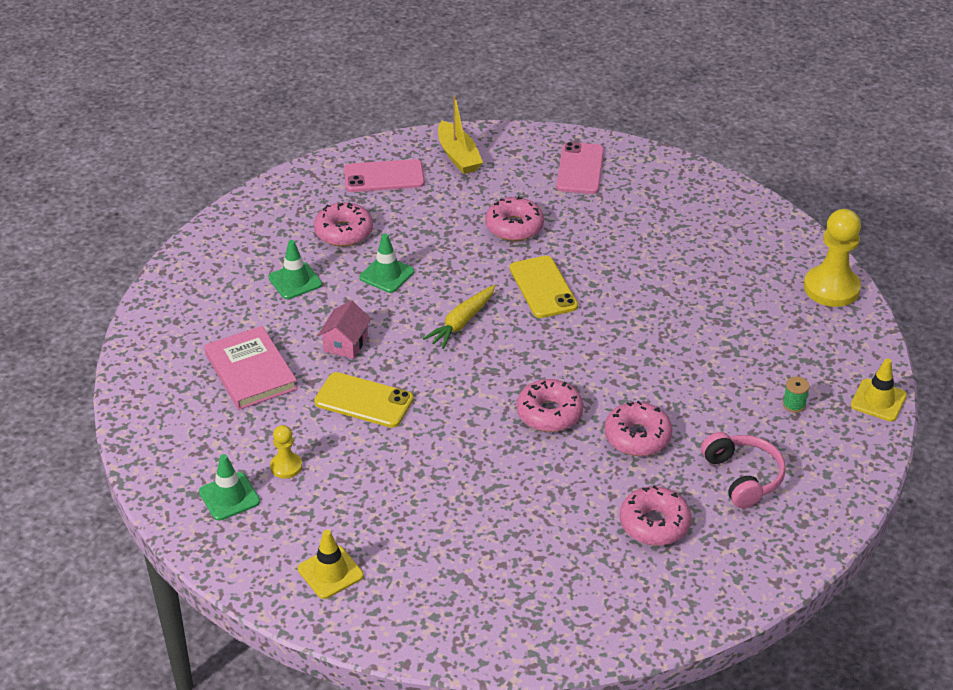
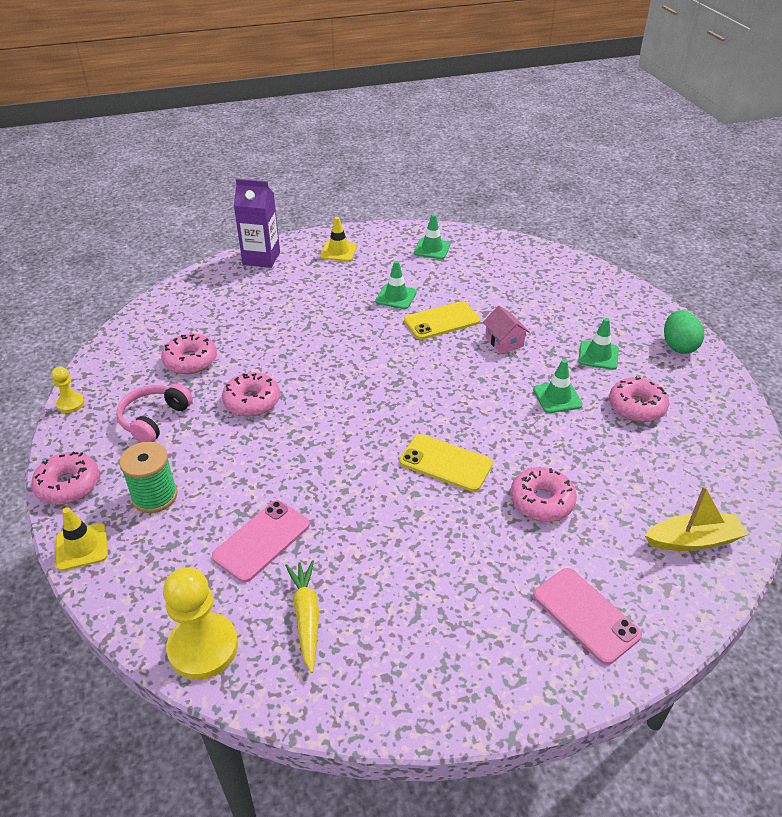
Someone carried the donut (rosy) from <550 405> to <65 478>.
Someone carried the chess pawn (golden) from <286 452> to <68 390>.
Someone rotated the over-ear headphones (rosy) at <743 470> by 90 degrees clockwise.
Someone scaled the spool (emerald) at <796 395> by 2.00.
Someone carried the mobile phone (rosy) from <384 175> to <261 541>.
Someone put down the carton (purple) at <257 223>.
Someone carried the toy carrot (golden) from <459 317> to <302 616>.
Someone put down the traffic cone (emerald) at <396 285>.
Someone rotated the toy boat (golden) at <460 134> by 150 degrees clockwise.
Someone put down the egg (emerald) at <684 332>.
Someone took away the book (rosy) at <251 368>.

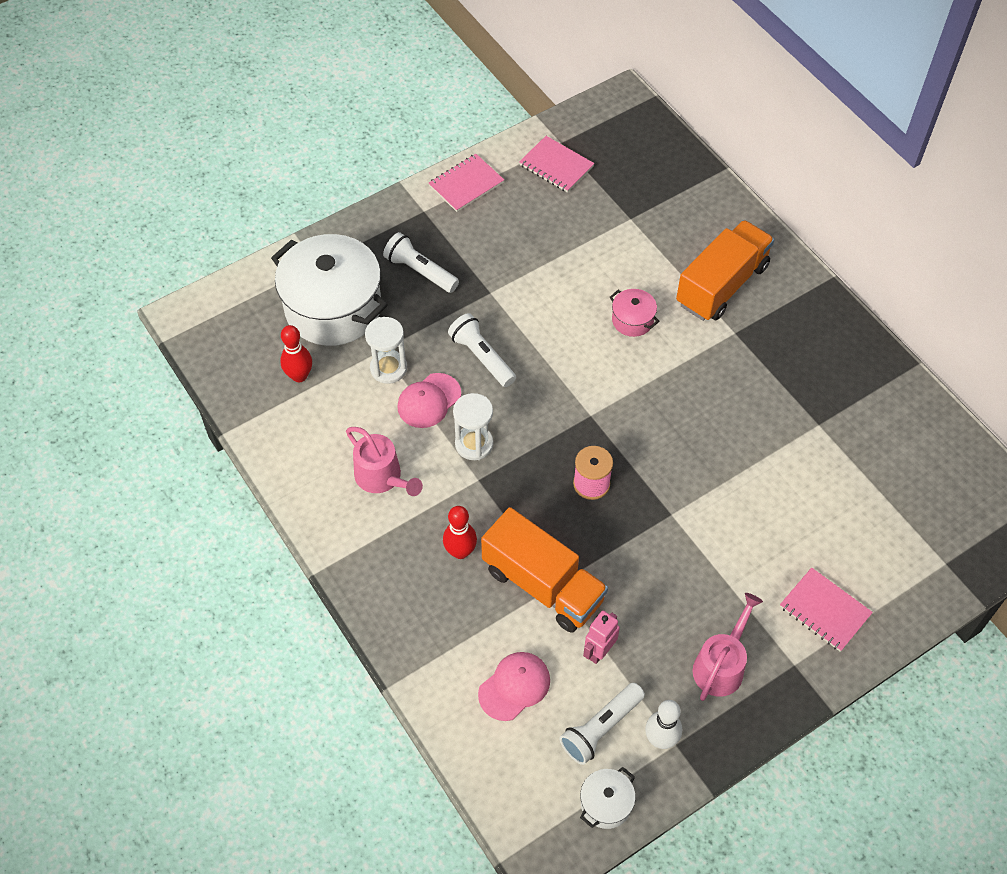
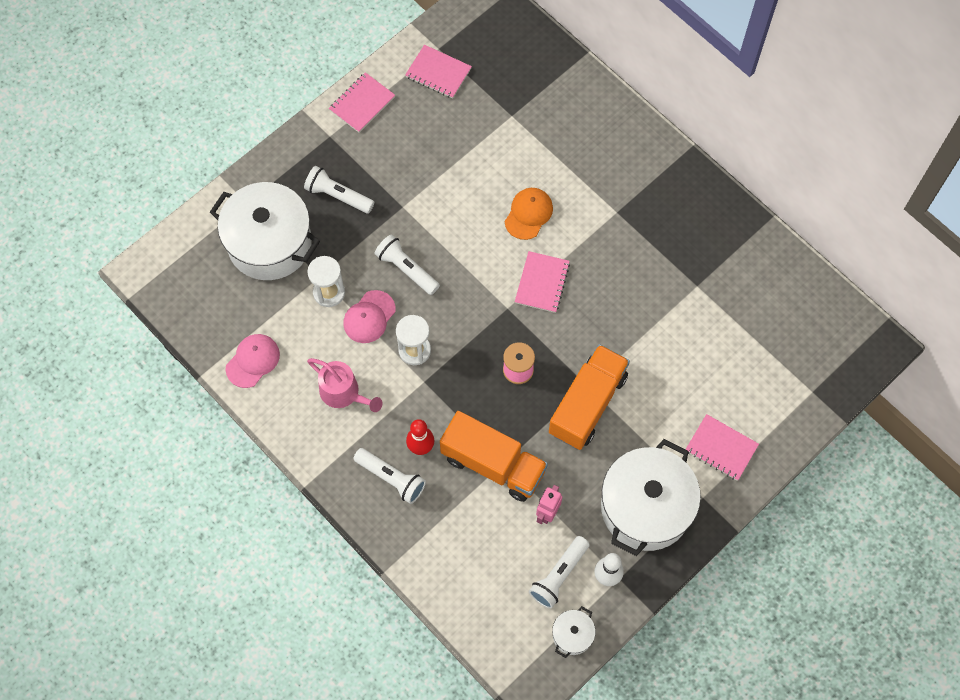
Someone carried the baseball cap (rosy) from <514 686> to <253 361>.
Someone put down the pocket torch (white) at <389 476>.
Someone swapped the cooking pot (rosy) at <634 313> for the baseball cap (bright orange) at <529 214>.
Someone put down the exercise book (rosy) at <542 282>.
Someone carried the lorry (bright orange) from <725 270> to <589 397>.
Someone swapped the watering can (rosy) at <728 647> for the cooking pot (white) at <651 497>.
Someone took away the skittle (scarlet) at <296 353>.

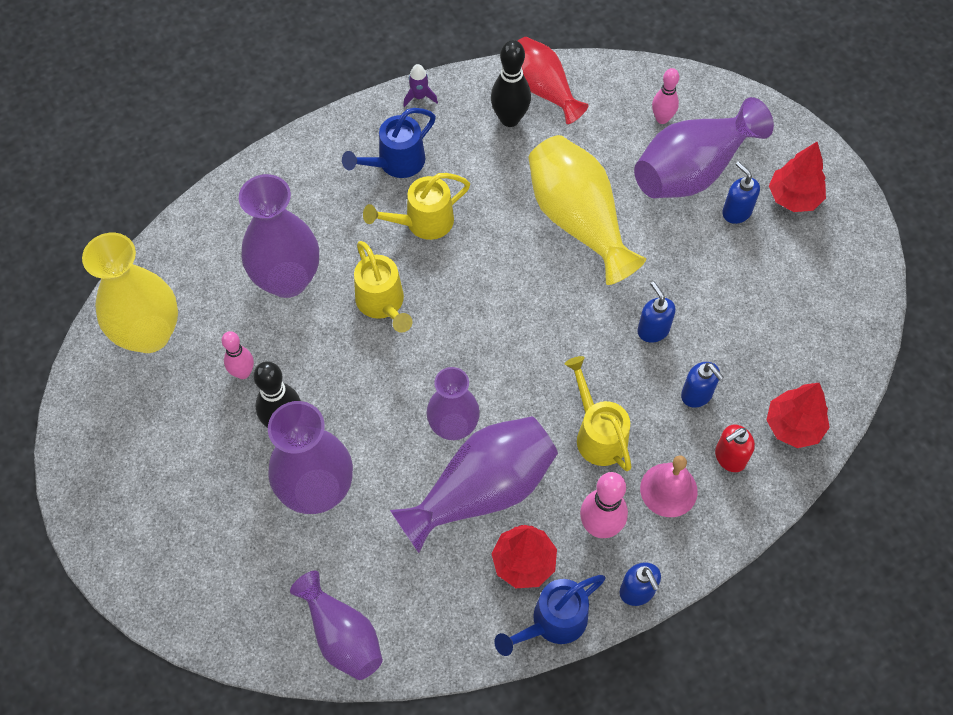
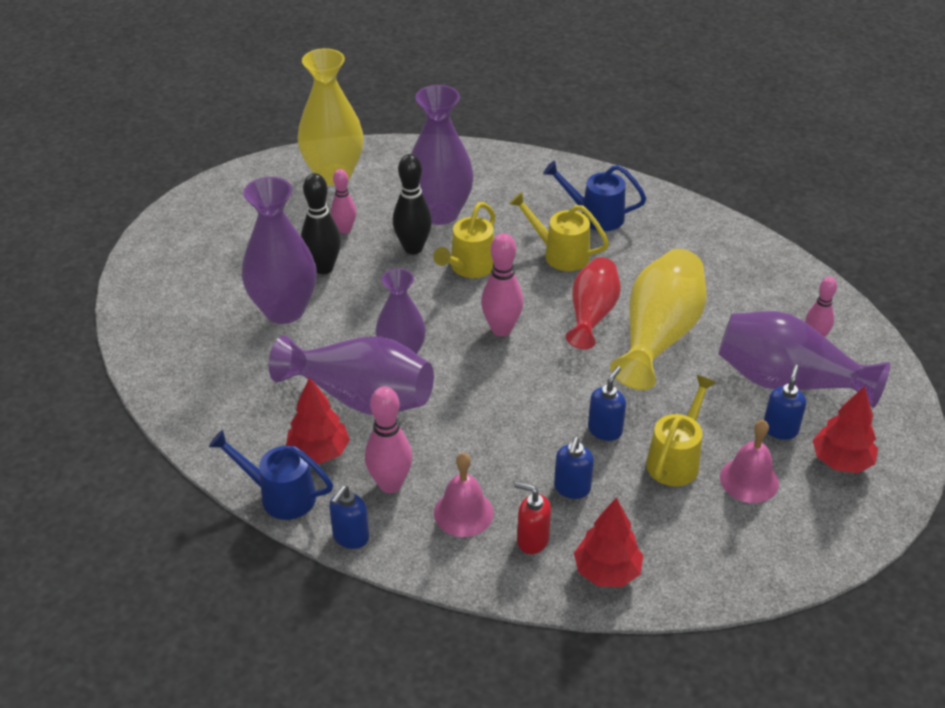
Someone carried the skittle (black) from <511 83> to <412 204>.
Someone put down the skittle (rosy) at <502 284>.
Someone carried the vase (scarlet) from <553 80> to <593 303>.
Someone carried the watering can (golden) from <598 413> to <681 430>.
Someone put down the bell (rosy) at <749 461>.
Someone took away the vase (purple) at <336 625>.
Someone took away the spaceship (purple) at <420 85>.

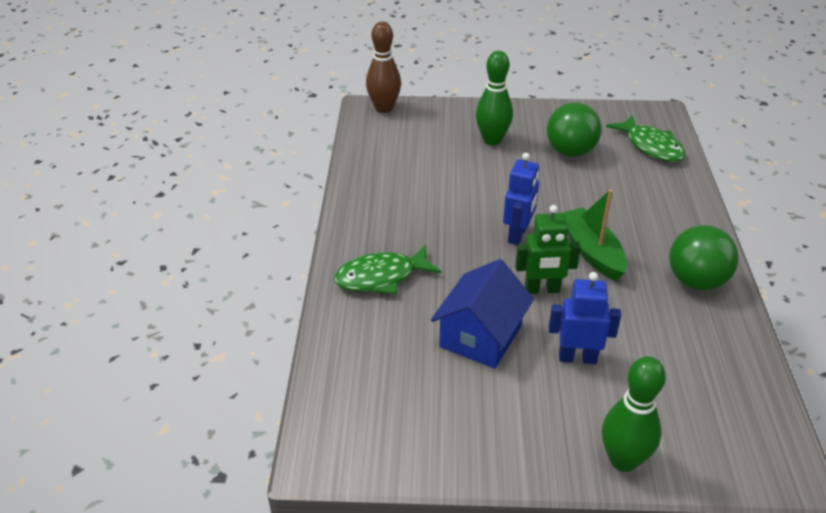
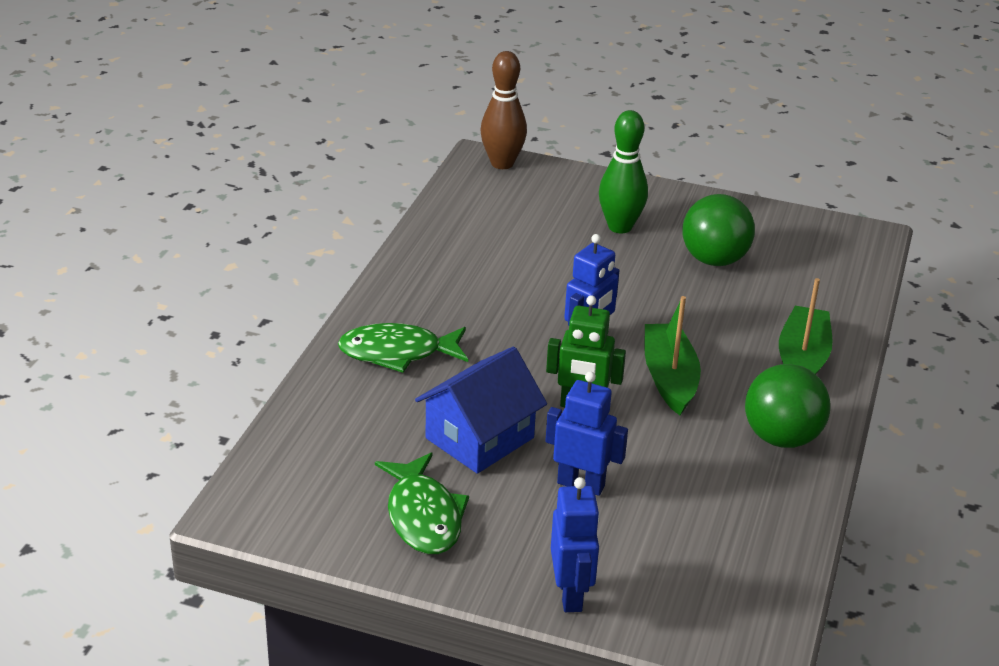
Someone carried the fish (emerald) from <646 138> to <422 503>.
Someone swapped the skittle (emerald) at <634 414> for the robot figure (blue) at <575 544>.
Someone put down the toy boat (emerald) at <806 326>.

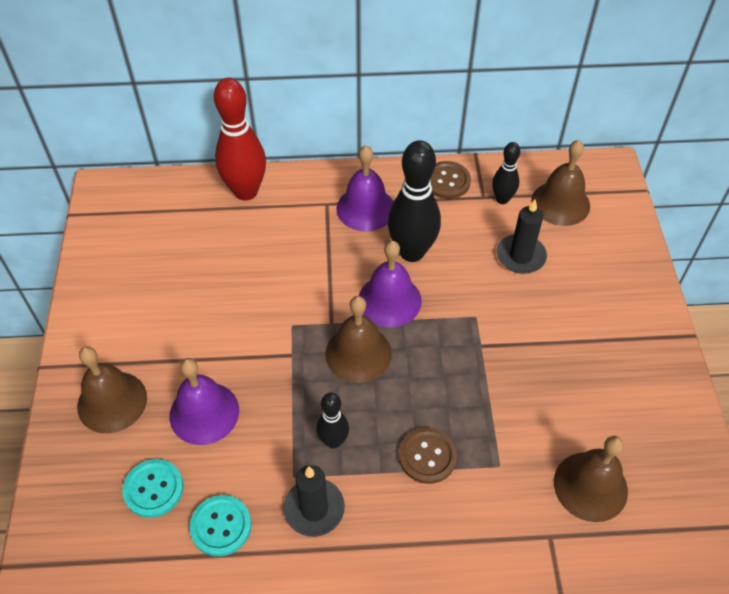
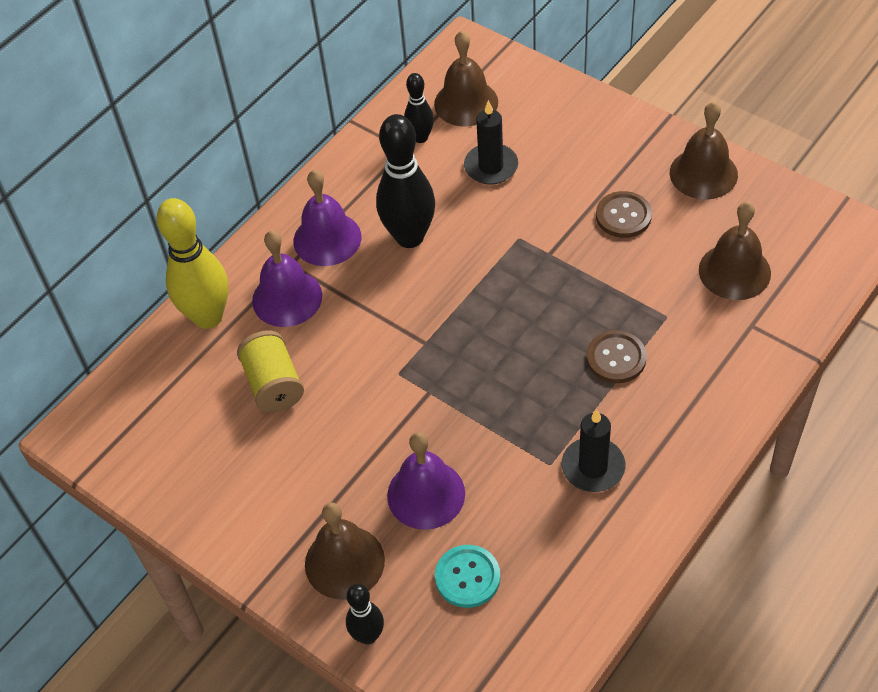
Someone repainted the skittle (scarlet) at <240 139>, which became the skittle (golden) at <193 263>.
Someone put down the spool (golden) at <270 372>.
Someone carried the bell (purple) from <390 284> to <287 279>.
Someone carried the skittle (black) from <332 421> to <365 614>.
Someone carried the shirt button (russet) from <450 180> to <624 214>.
Someone carried the bell (russet) from <358 339> to <704 151>.
Someone took away the shirt button (teal) at <220 526>.

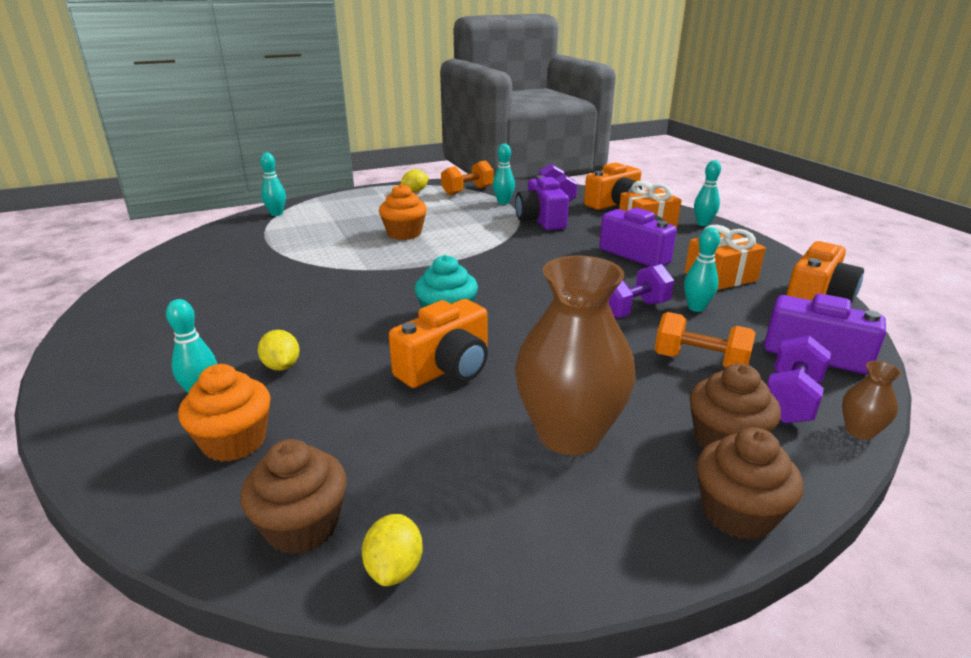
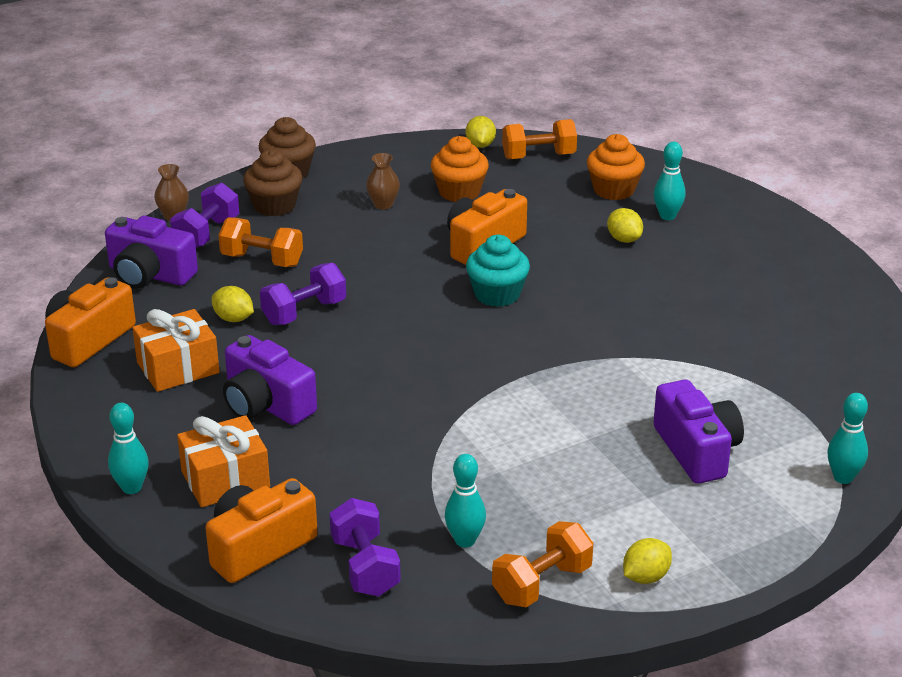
Someone swapped the skittle (teal) at <702 270> for the lemon (golden) at <232 304>.
Someone scaled the vase (russet) at <575 355> by 0.42.
Someone carried the muffin (bright orange) from <403 212> to <460 169>.
Someone swapped the muffin (russet) at <293 497> for the free weight (bright orange) at <539 139>.
Someone carried the compact camera (purple) from <542 202> to <698 431>.

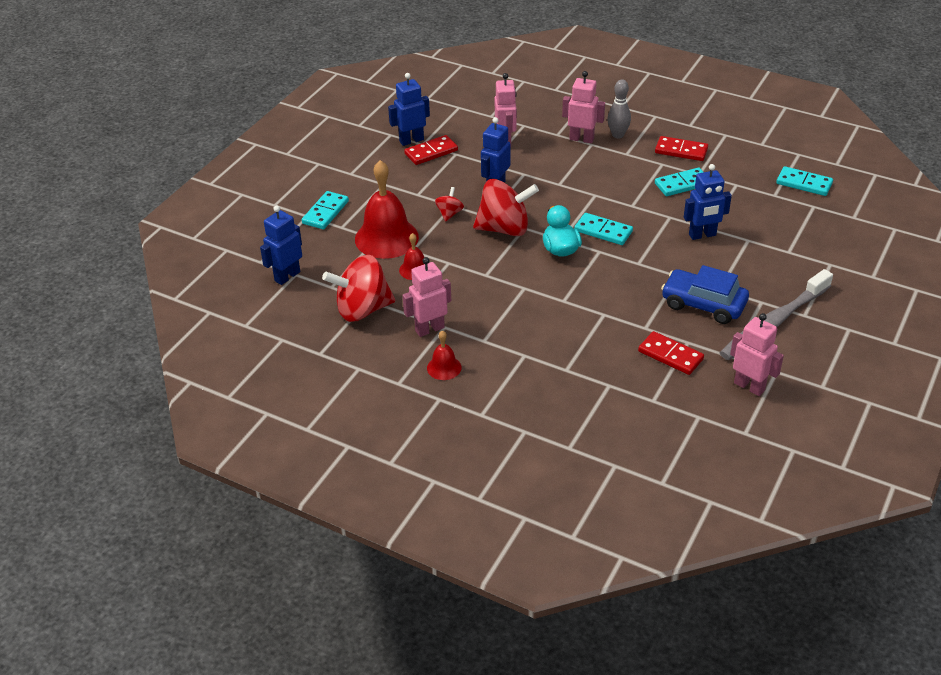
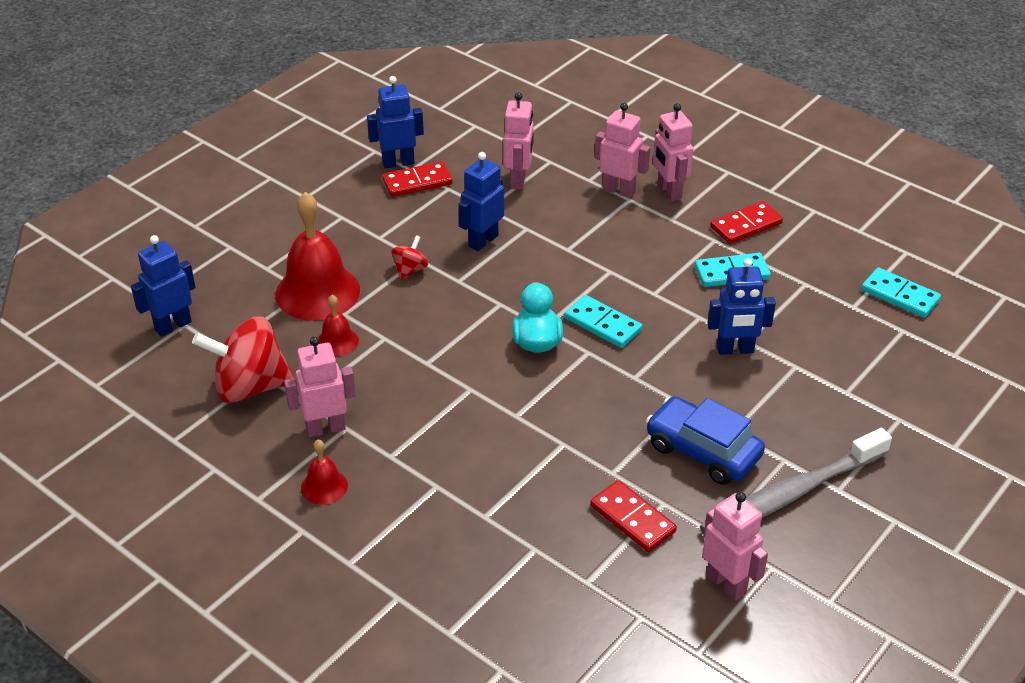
Someone swapped the skittle (grey) at <619 108> for the robot figure (rosy) at <673 152>.
Someone rotated the domino piece (scarlet) at <681 148> by 60 degrees counterclockwise.
Someone took away the domino piece (teal) at <325 210>.
Someone took away the spinning top (scarlet) at <506 207>.

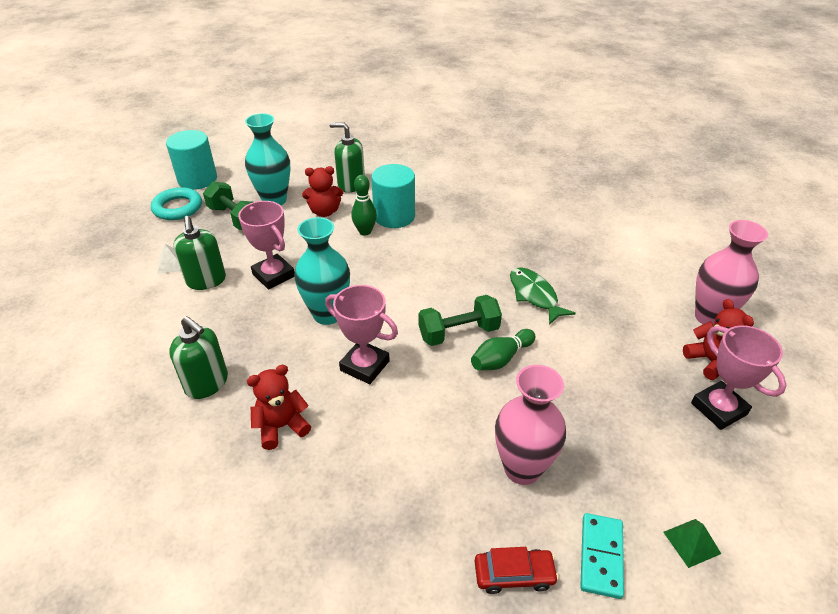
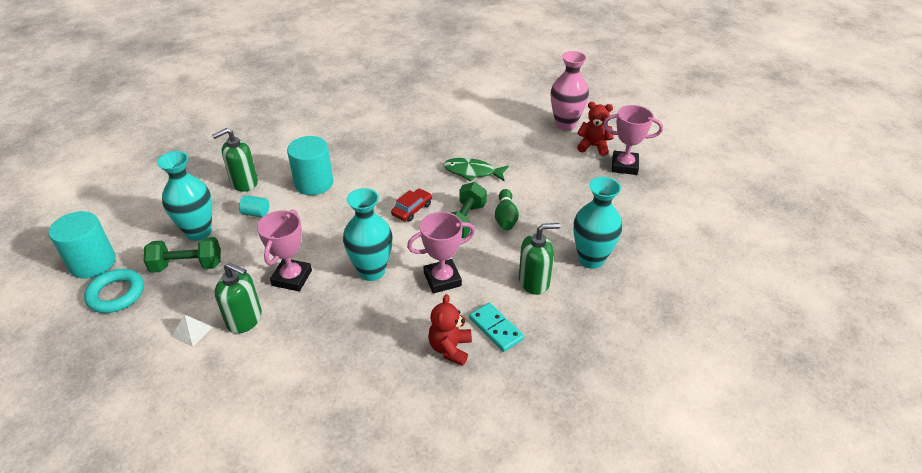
Someone swapped the teddy bear (scarlet) at <322 191> for the solid cylinder (teal) at <254 206>.
Someone rotated the trophy (rosy) at <266 245> by 75 degrees counterclockwise.
Someone carried the car (scarlet) from <517 570> to <411 205>.
Someone carried the domino piece (teal) from <602 556> to <496 327>.
Someone carried the soap dispenser (emerald) from <198 357> to <539 259>.
Someone repainted the vase (rosy) at <530 425>, which became the vase (teal) at <597 223>.
Someone took away the skittle (emerald) at <364 205>.
Someone took away the pyramid (emerald) at <692 543>.

